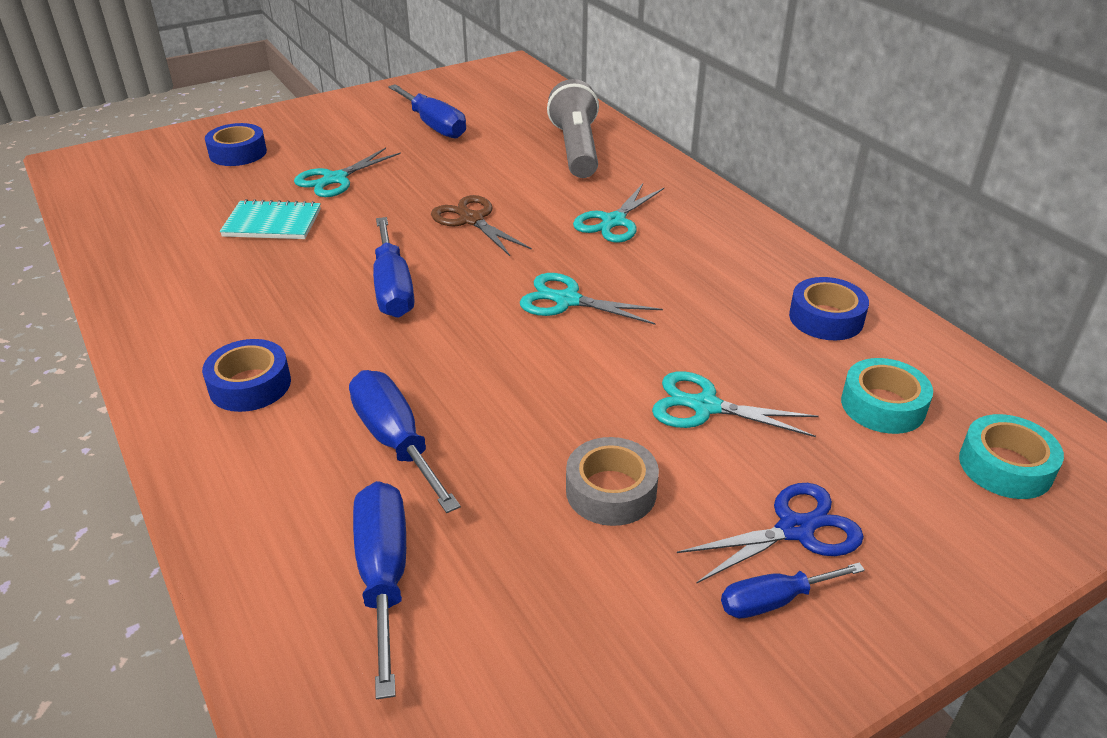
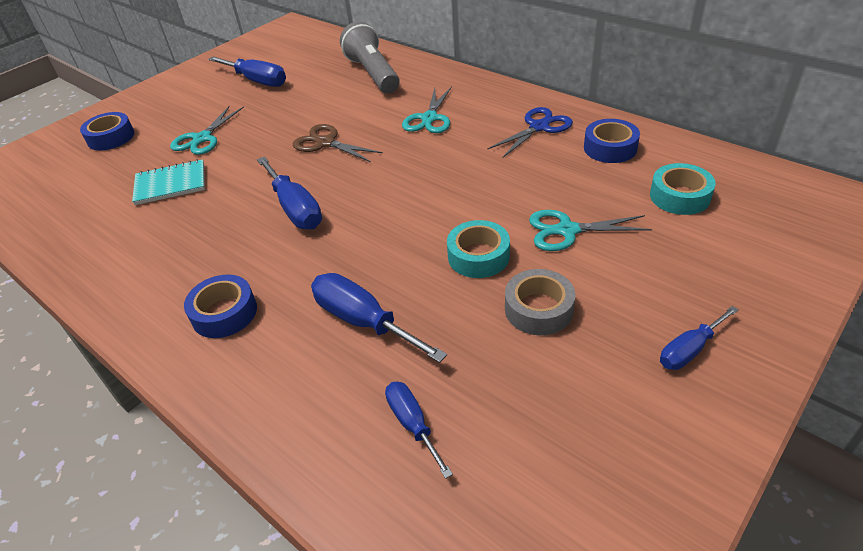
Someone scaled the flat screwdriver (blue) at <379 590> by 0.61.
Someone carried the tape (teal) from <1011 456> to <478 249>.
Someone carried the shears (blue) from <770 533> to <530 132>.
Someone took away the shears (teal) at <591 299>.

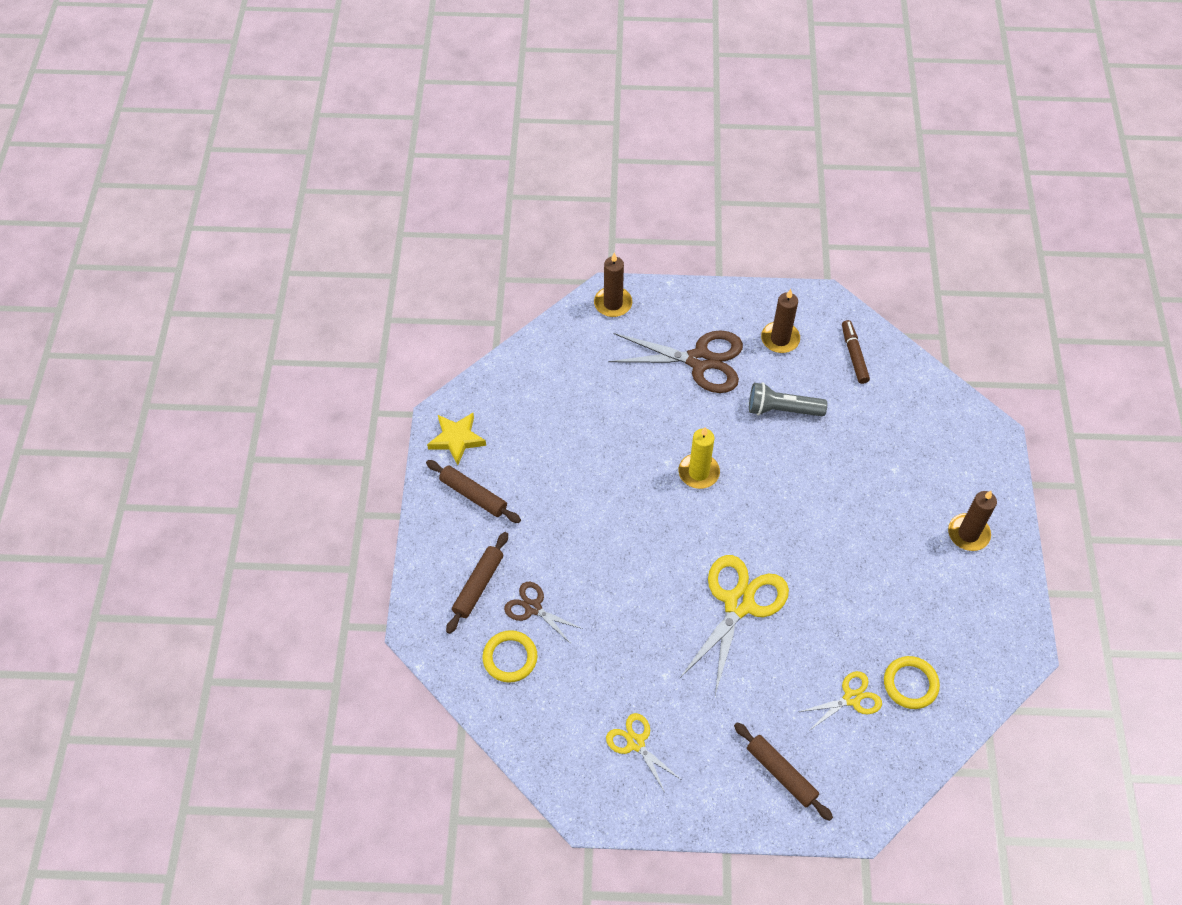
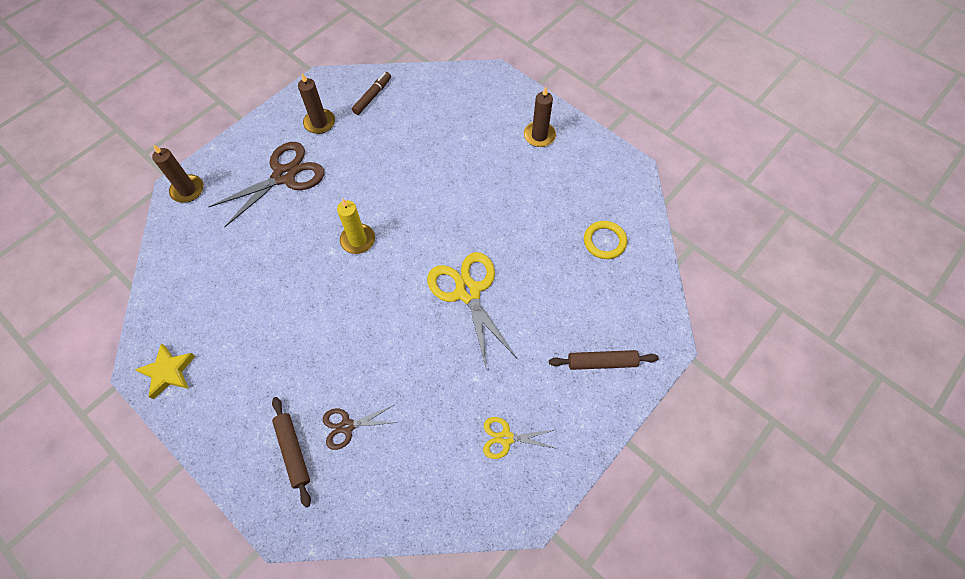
Someone rotated the marker (russet) at <856 352> by 90 degrees clockwise.
Someone took away the dough roller (russet) at <473 491>.
Someone took away the torus (golden) at <510 656>.
Someone took away the pocket torch (grey) at <788 399>.
Someone took away the shears (golden) at <840 700>.

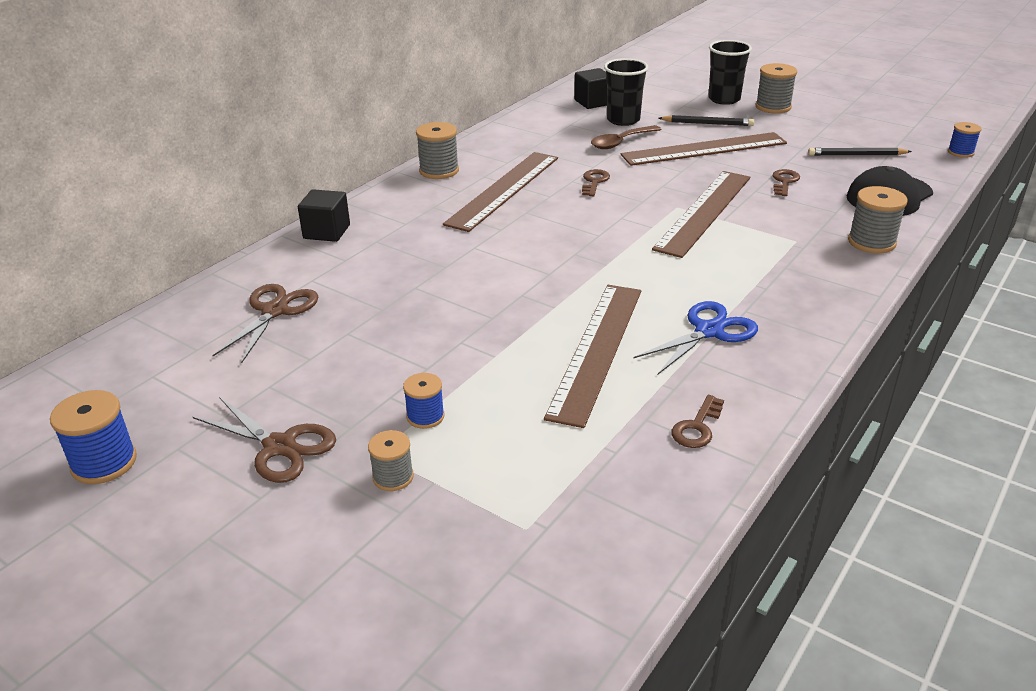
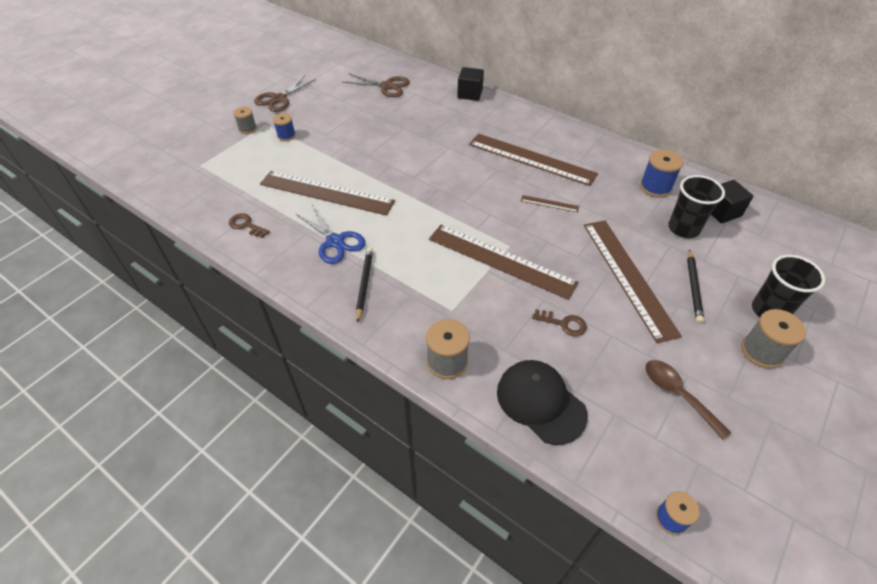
Someone carried the wooden pencil (black) from <860 152> to <364 285>.
Someone swapped the door key (russet) at <596 182> for the straightedge (russet) at <550 203>.
Someone carried the spool (blue) from <93 437> to <662 174>.
Someone carried the teaspoon (russet) from <626 137> to <688 400>.
Someone took away the spool (grey) at <437 150>.

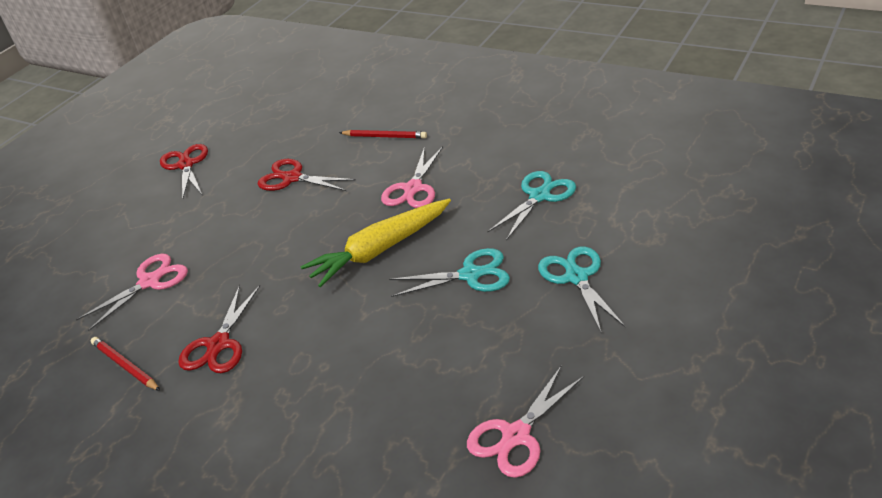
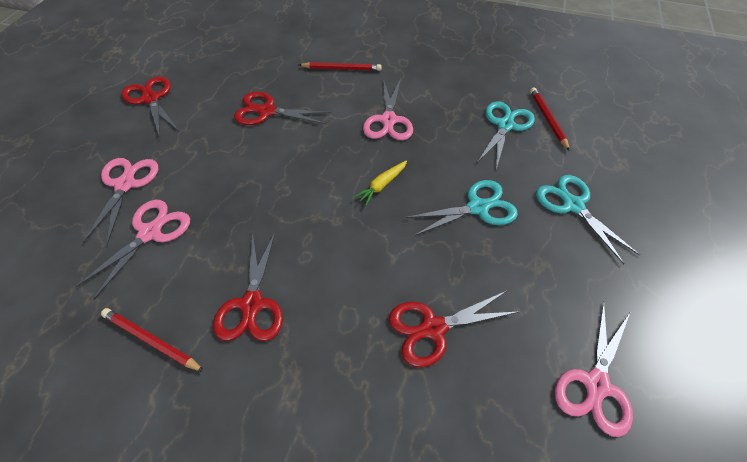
Someone put down the shears (rosy) at <120 201>.
Someone scaled the toy carrot (golden) at <375 243> by 0.45.
Someone put down the shears (scarlet) at <454 329>.
Someone put down the wooden pencil (scarlet) at <550 119>.

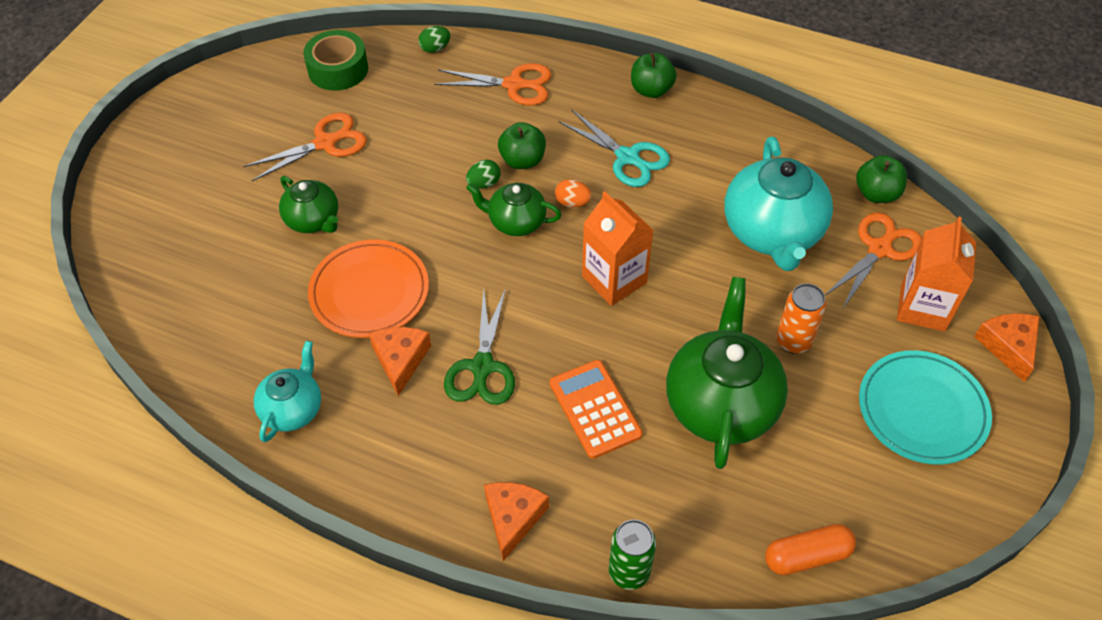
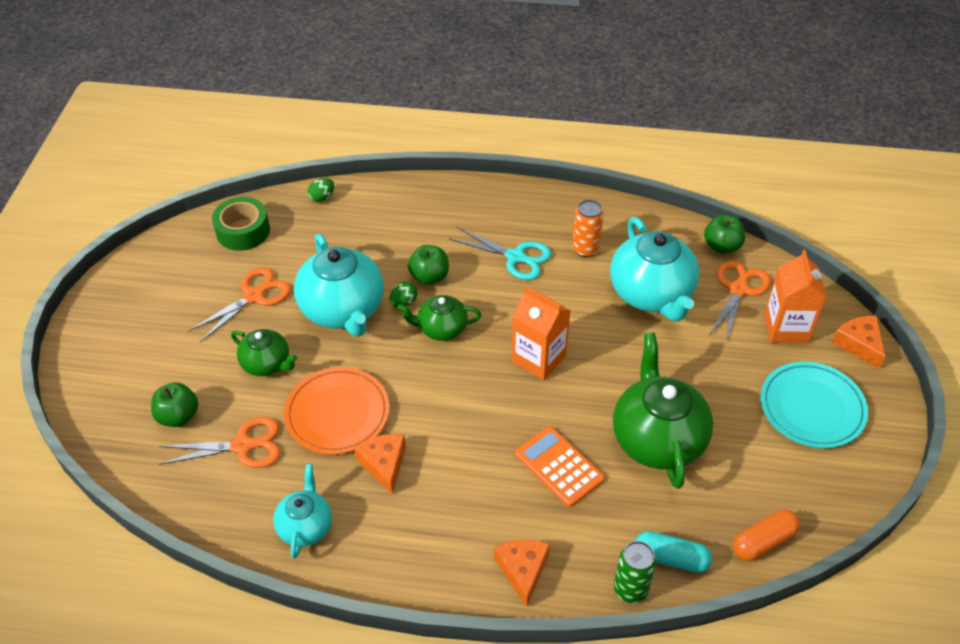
Someone carried the toy apple (emerald) from <654 75> to <174 404>.
Someone carried the shears (bright orange) from <492 84> to <219 442>.
Someone put down the tea pot (teal) at <339 285>.
Someone carried the tin (bright orange) from <801 318> to <588 228>.
Someone put down the pill (teal) at <673 552>.
Someone took away the shears (emerald) at <479 346>.
Someone took away the egg (bright orange) at <573 193>.

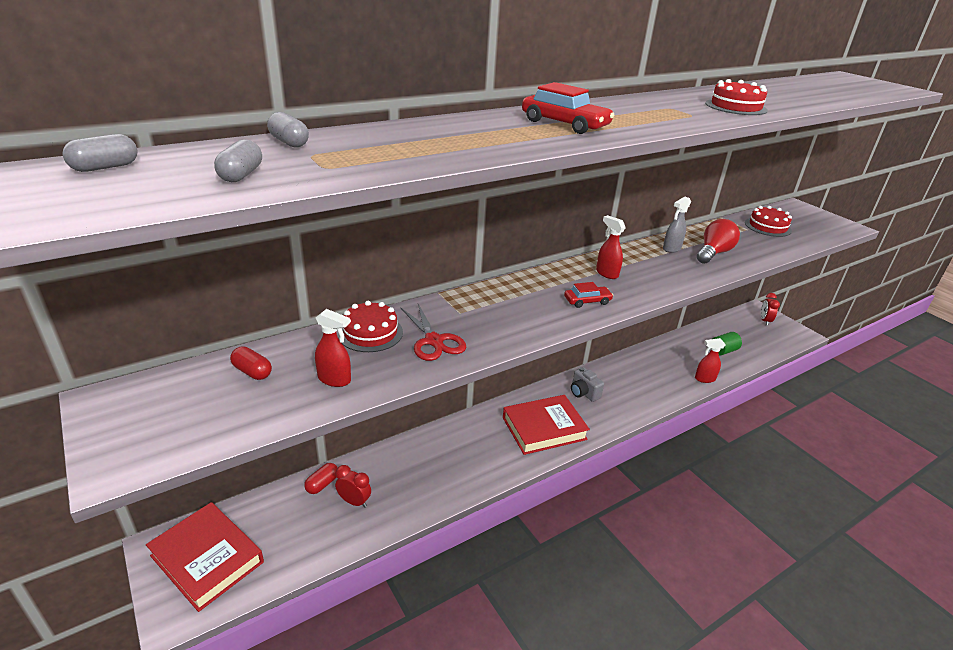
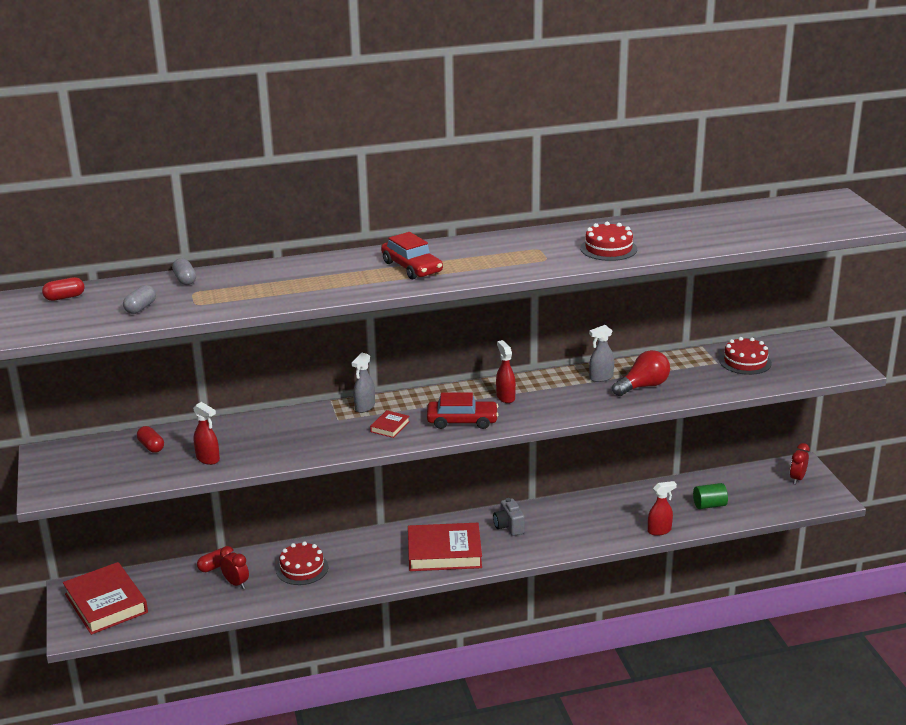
Someone repainted the pill (grey) at <99 153>, which became the pill (scarlet) at <63 289>.
Someone carried the layer cake (scarlet) from <370 326> to <302 563>.
Someone put down the spray cleaner (grey) at <363 383>.
Someone put down the book (scarlet) at <390 424>.
Someone scaled the car (scarlet) at <588 295> by 1.58.
Someone rotated the spray cleaner (scarlet) at <710 360> by 150 degrees clockwise.
Someone took away the shears (scarlet) at <433 332>.

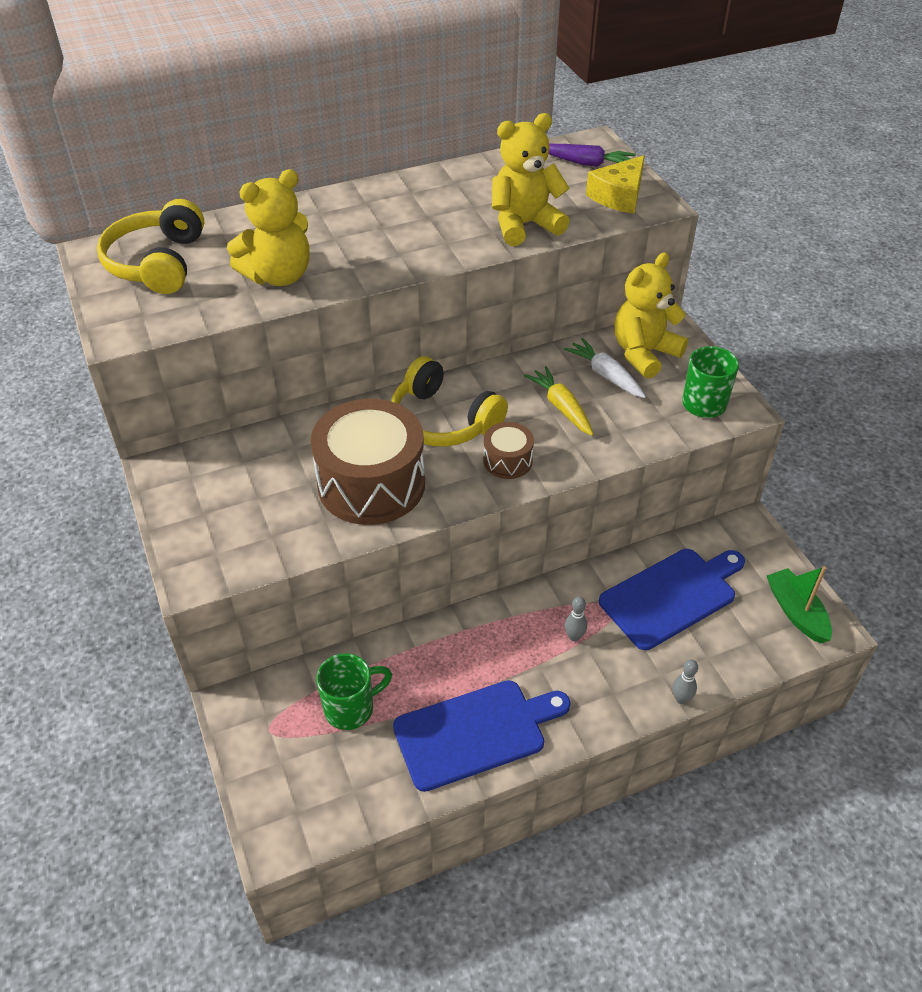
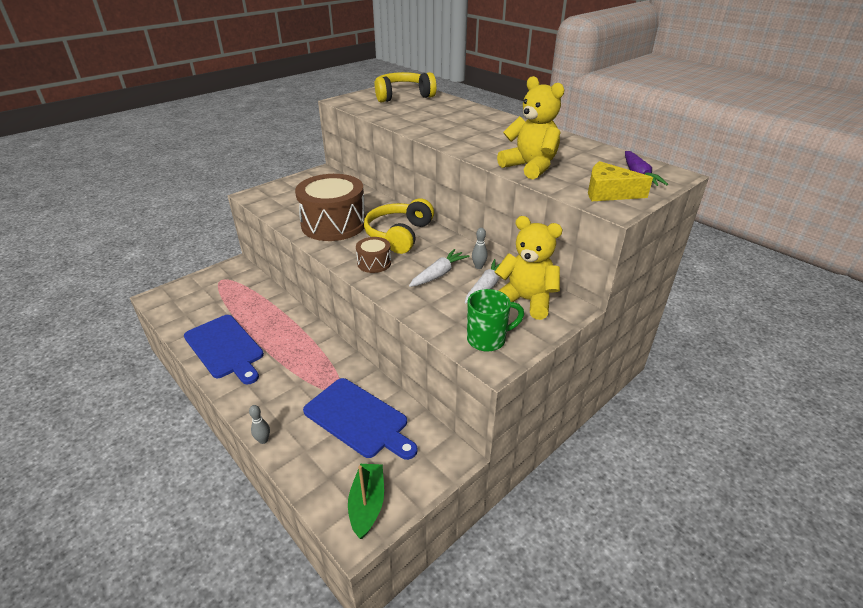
Someone rotated the toy boat (emerald) at <799 605> by 45 degrees counterclockwise.
Someone repainted the toy carrot (golden) at <559 401>, which became the toy carrot (white) at <439 268>.
Someone carried the skittle (grey) from <576 619> to <480 248>.
Someone took away the teddy bear (golden) at <268 227>.
Someone took away the coffee mug (emerald) at <354 691>.

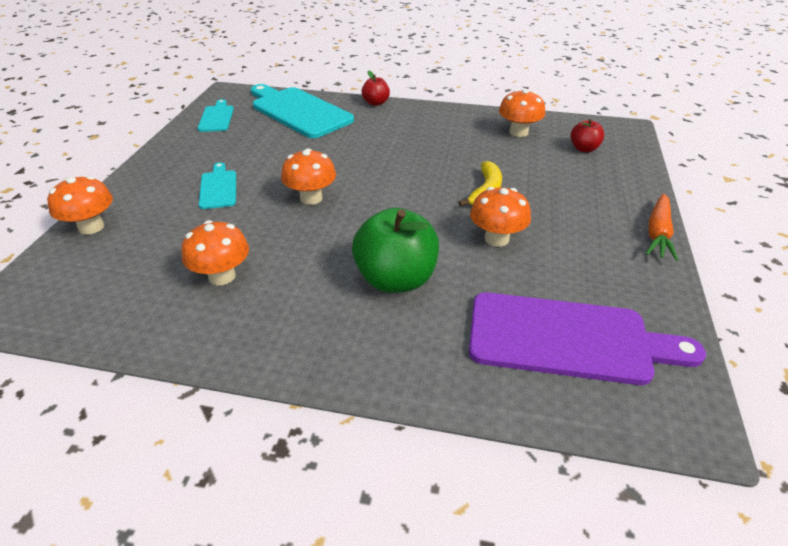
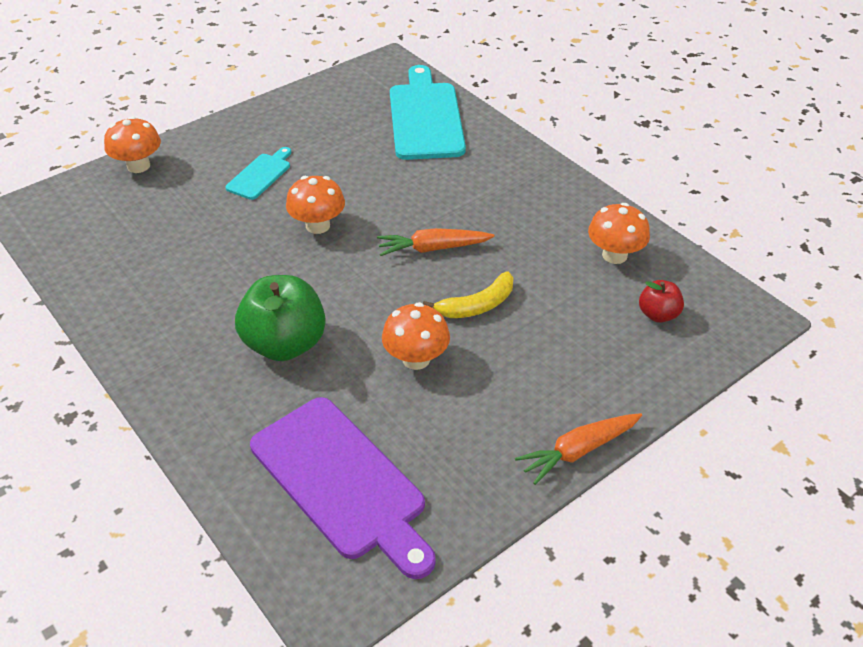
Someone put down the toy carrot (bright orange) at <436 242>.
Someone took away the toadstool (bright orange) at <215 252>.
Someone took away the cutting board (teal) at <216 115>.
Someone took away the toy apple (scarlet) at <375 88>.

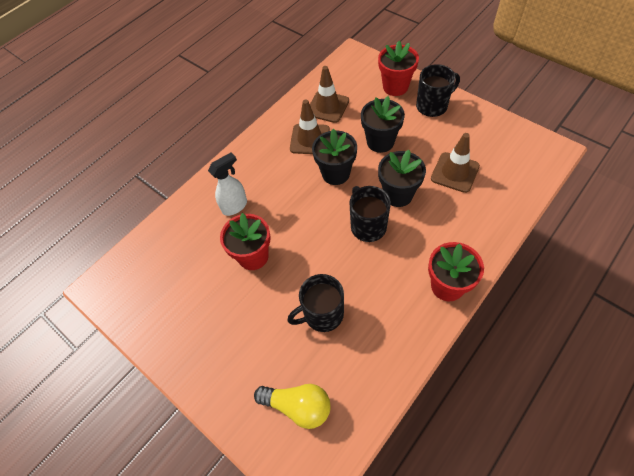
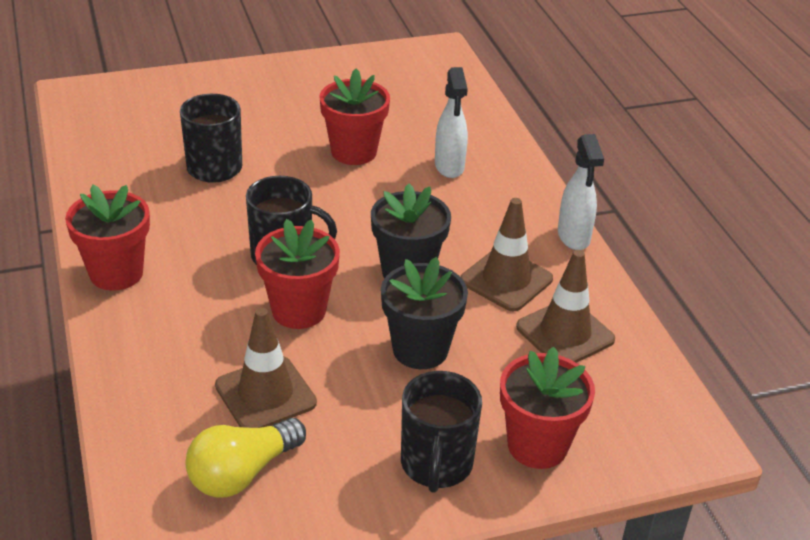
Someone carried the bulb (golden) from <292 406> to <245 458>.
Someone repainted the plant pot (black) at <402 178>, which became the plant pot (scarlet) at <297 274>.
Someone put down the spray cleaner (white) at <581 192>.

